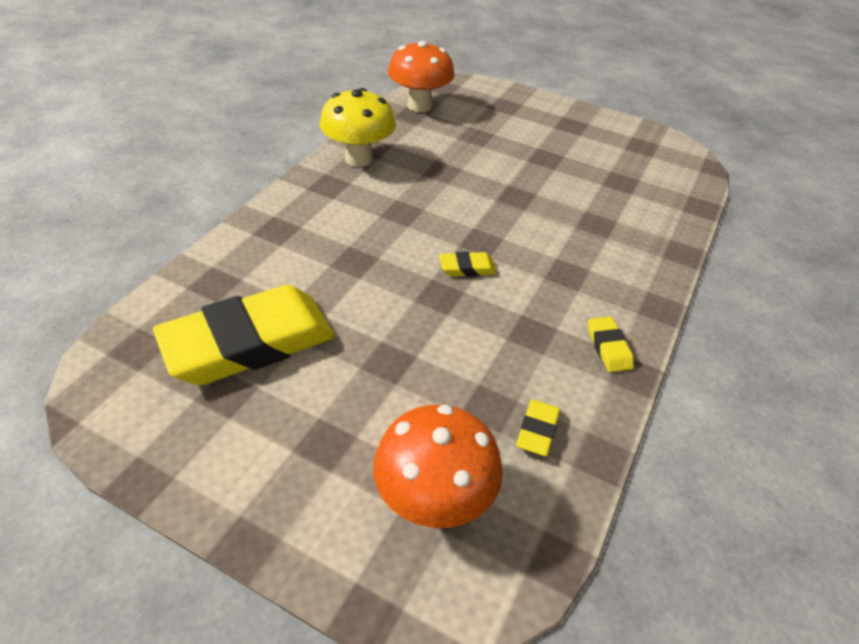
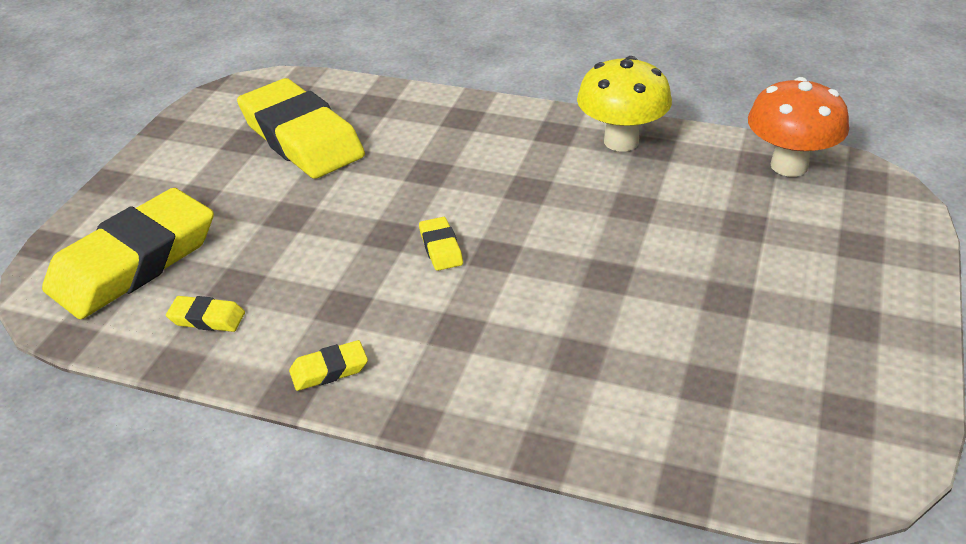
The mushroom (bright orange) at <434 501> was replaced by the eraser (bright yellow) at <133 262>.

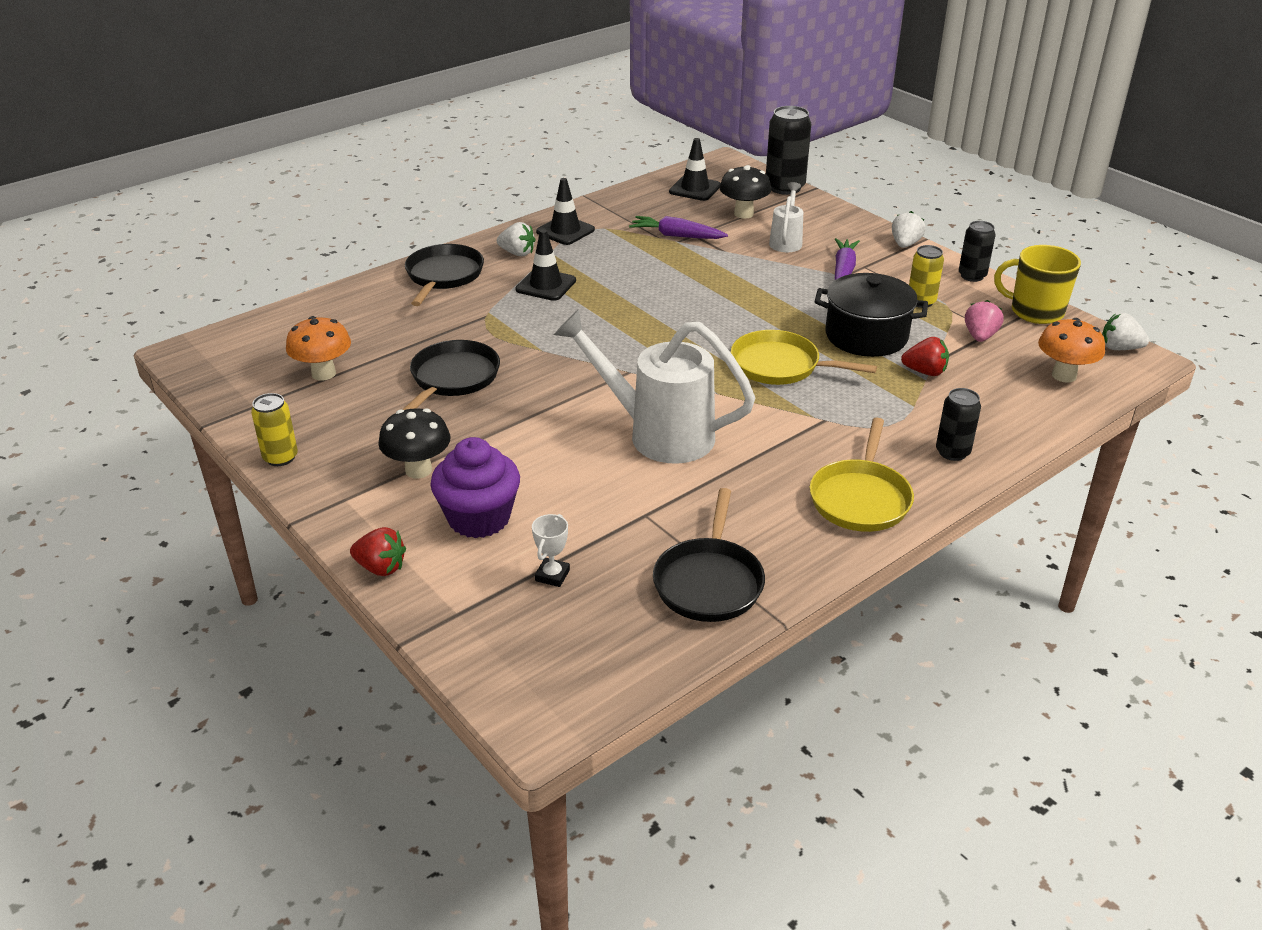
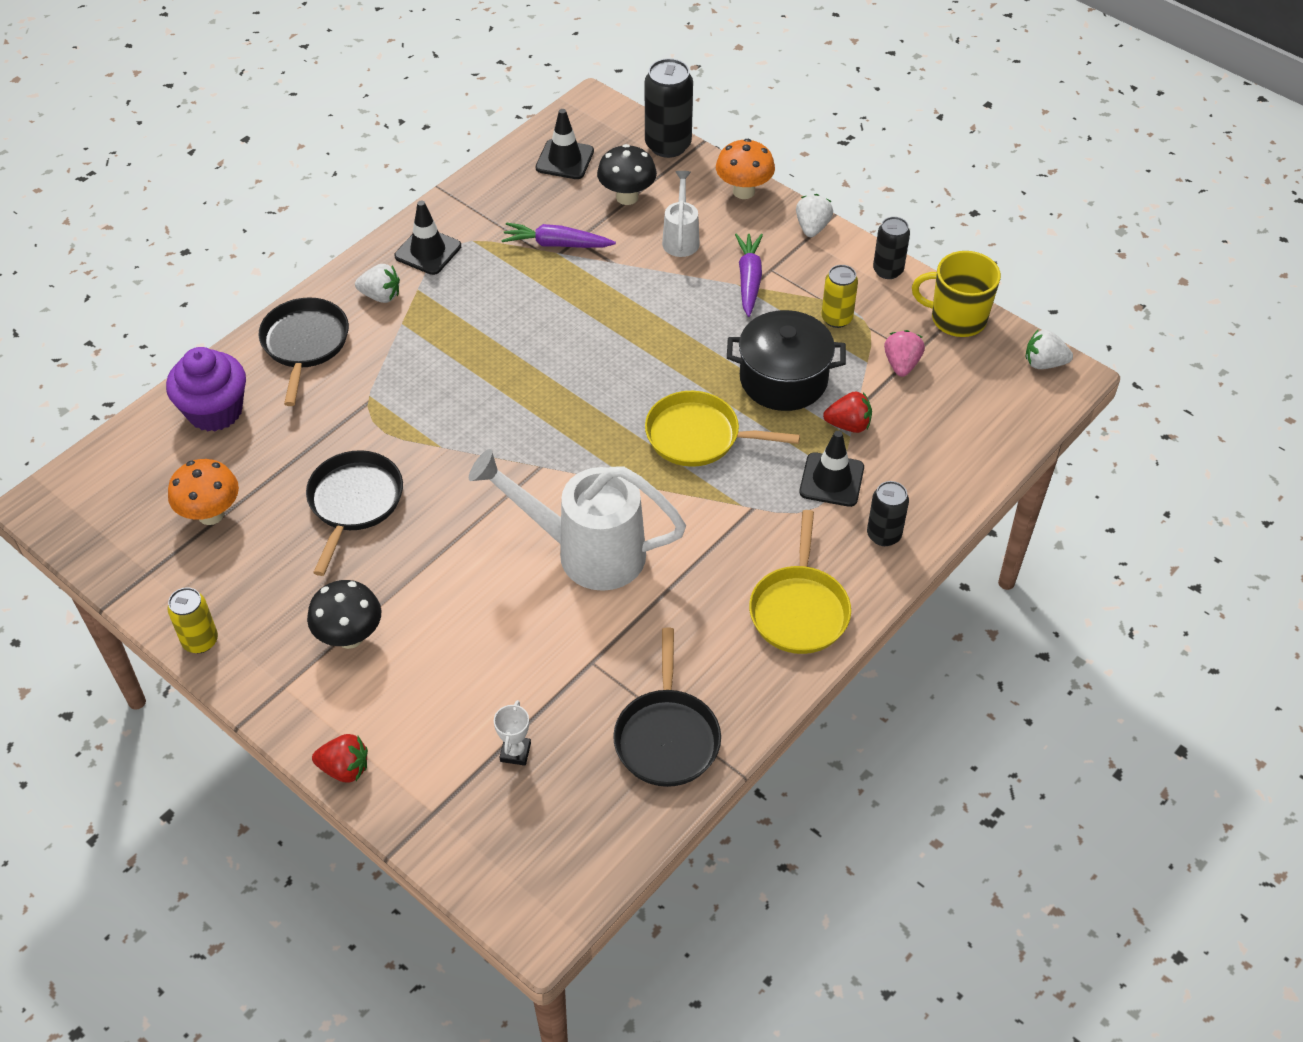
The fairy cake (royal purple) moved from <479 518> to <215 411>. The safety cone (black) moved from <546 285> to <831 480>. The mushroom (bright orange) moved from <1063 375> to <743 191>.

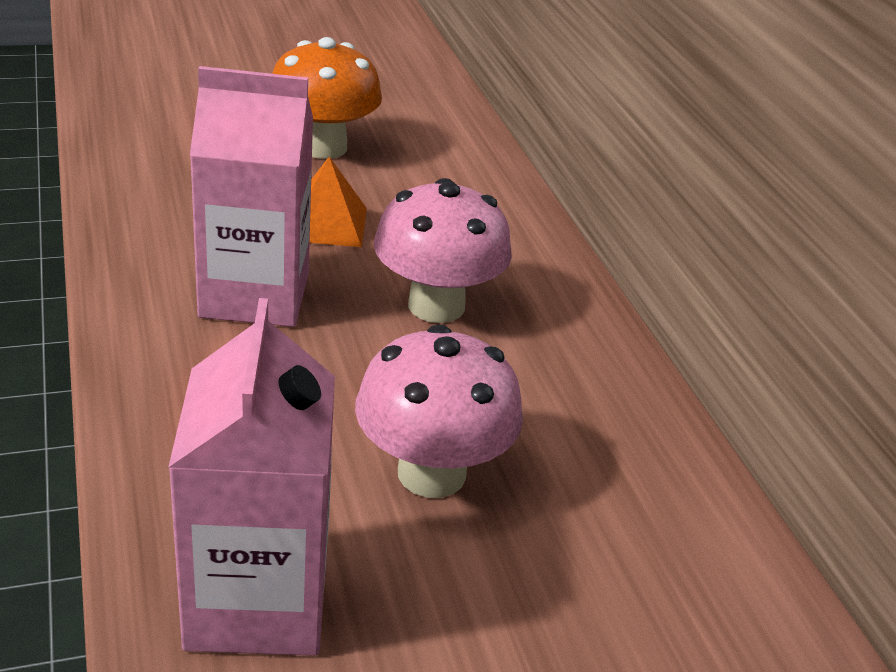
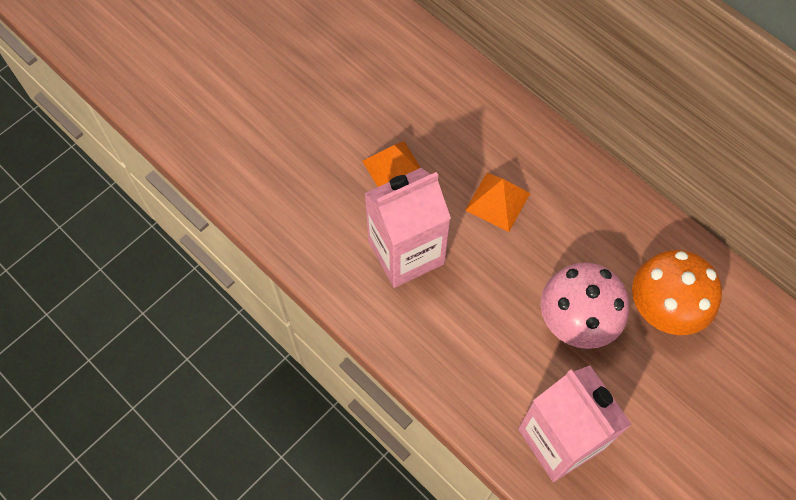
The mushroom (bright orange) moved from <323 147> to <663 308>. The mushroom (rose-pink) at <436 306> was replaced by the solid pyramid (bright orange) at <497 201>.

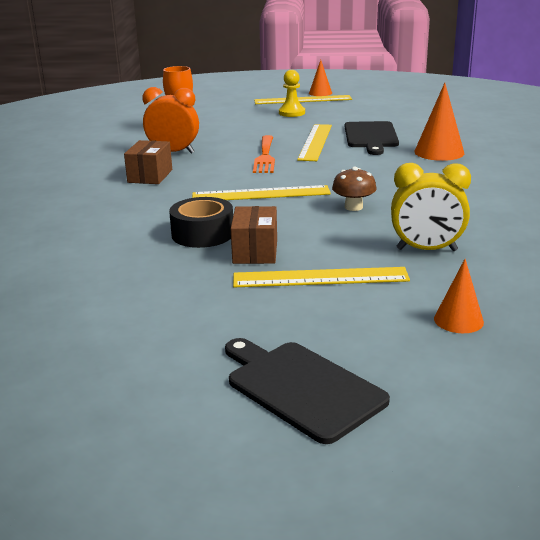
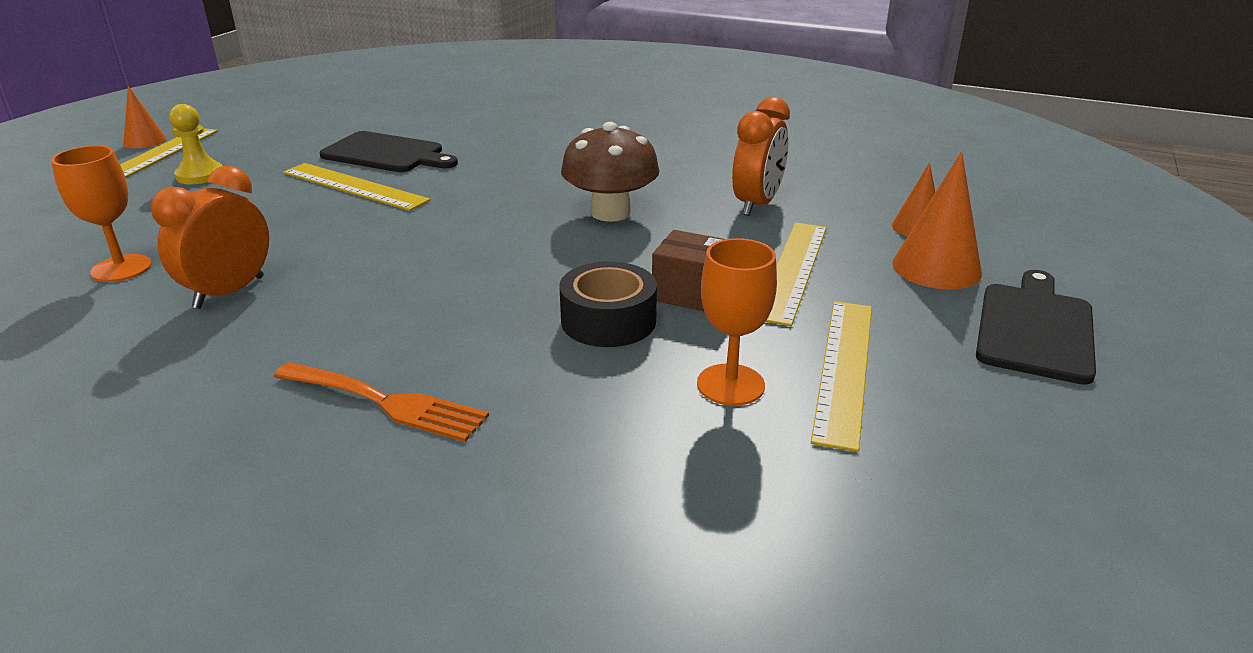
The package (russet) at <150 176> disappeared. The goblet (bright orange) at <730 385> appeared. The straightedge (bright yellow) moved from <261 194> to <844 368>. The dinner fork (bright orange) moved from <265 156> to <387 403>. The solid cone (bright orange) moved from <439 152> to <936 268>. The alarm clock (bright yellow) at <426 250> became the alarm clock (bright orange) at <757 204>. The cutting board (black) at <301 387> turned 135 degrees clockwise. The mushroom (russet) at <353 207> changed to 1.68 times the size.

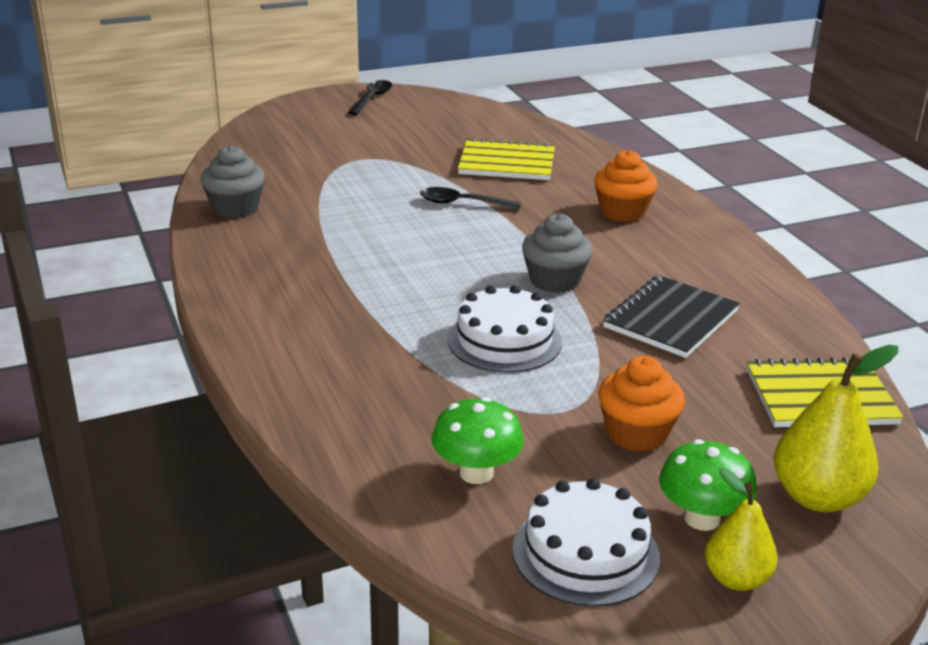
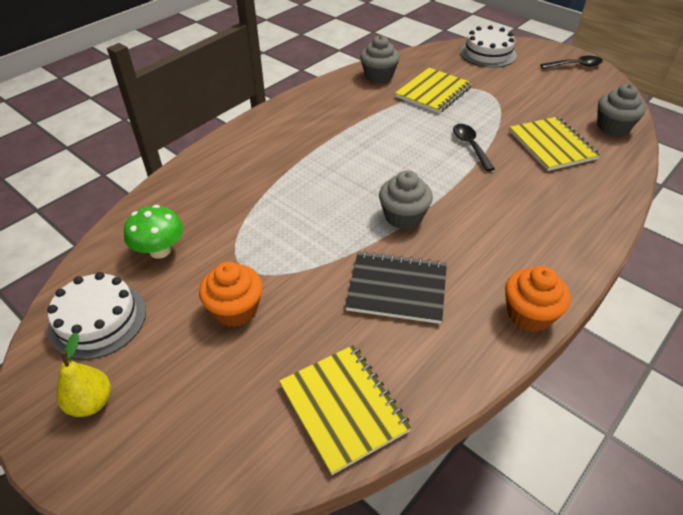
The mushroom (emerald) at <702 518> disappeared. The toy pear (bright yellow) at <818 497> disappeared. The notebook (bright yellow) at <433 92> appeared. The fairy cake (gray) at <613 127> appeared. The gateau (white) moved from <504 340> to <488 53>. The fairy cake (bright orange) moved from <622 212> to <529 314>.

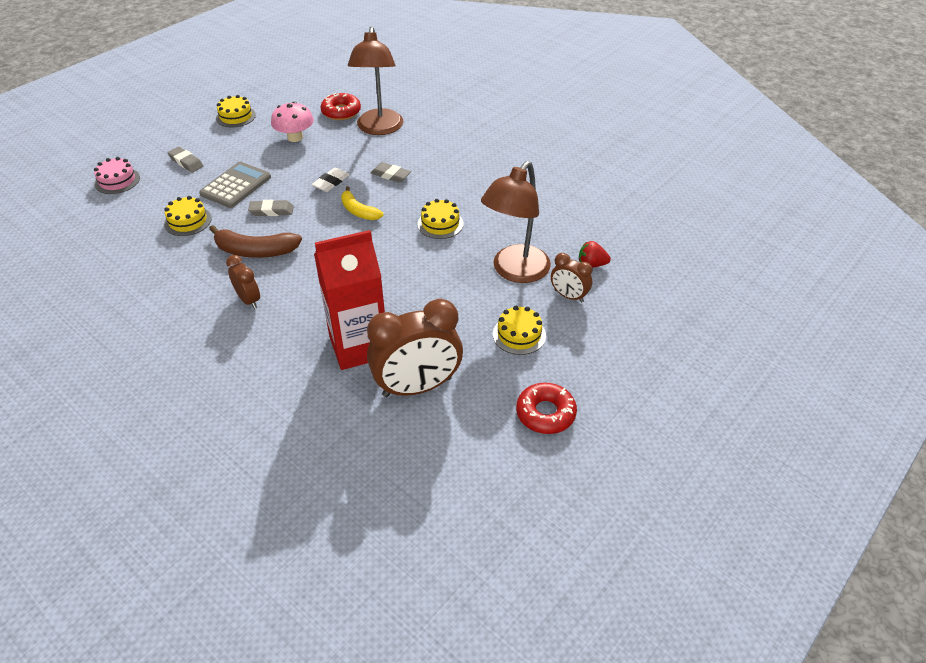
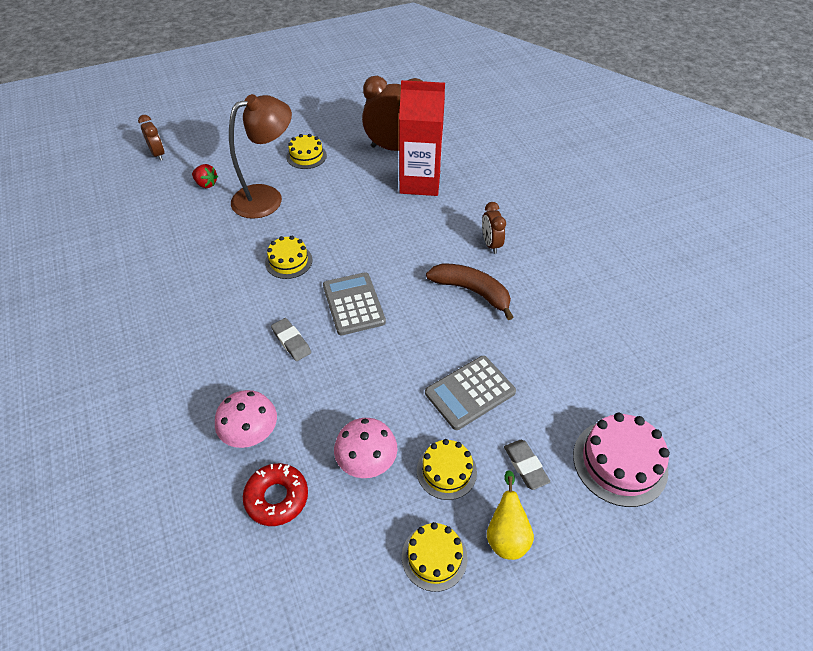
The eraser (gray) at <271 211> disappeared. The eraser (white) at <331 182> disappeared. The donut (scarlet) at <545 413> disappeared. The toy pear (bright yellow) at <506 534> appeared. The gateau (bright yellow) moved from <188 221> to <446 471>. The alarm clock (russet) moved from <568 296> to <158 154>. The banana (bright yellow) at <358 211> was replaced by the calculator (gray) at <353 304>. The lamp (russet) at <379 129> was replaced by the mushroom (rose-pink) at <251 433>. The gateau (rose-pink) at <117 181> changed to 1.56 times the size.

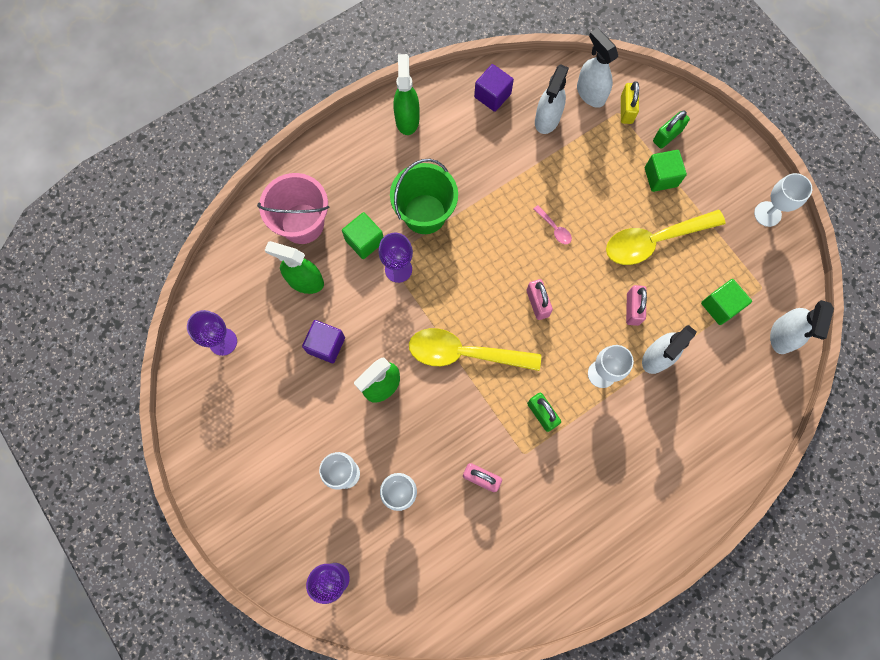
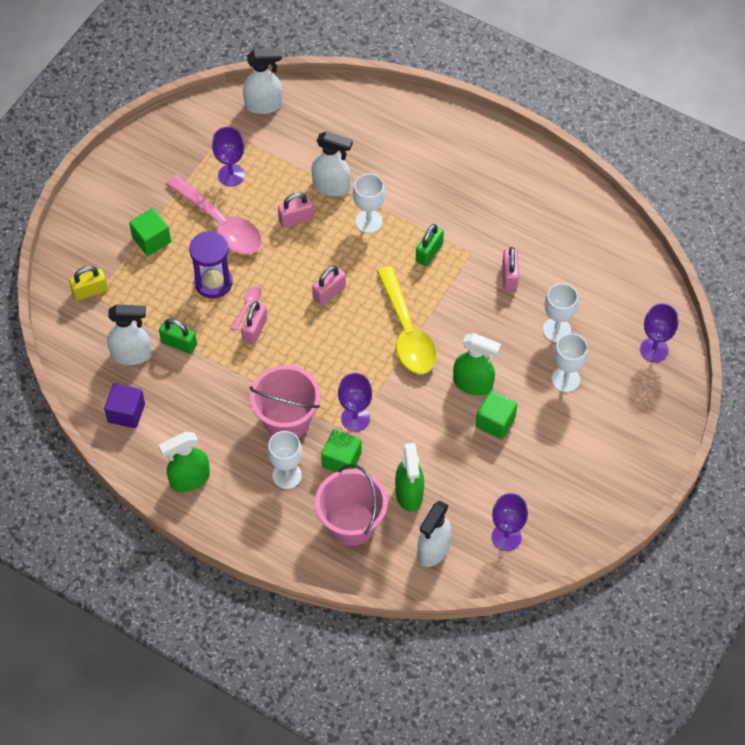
The block (royal purple) at <326 345> disappeared. The hourglass (royal purple) at <213 282> appeared. The goblet (royal purple) at <231 175> appeared. The padlock (rose-pink) at <255 330> appeared. The spray cleaner (white) moved from <590 93> to <433 550>. The padlock (emerald) moved from <667 136> to <179 343>. The block (emerald) moved from <720 306> to <495 422>. The goblet (white) moved from <767 214> to <287 475>. The sand bucket (emerald) at <425 214> became the sand bucket (rose-pink) at <287 420>. The tablespoon (bright yellow) at <654 241> became the tablespoon (rose-pink) at <220 224>.

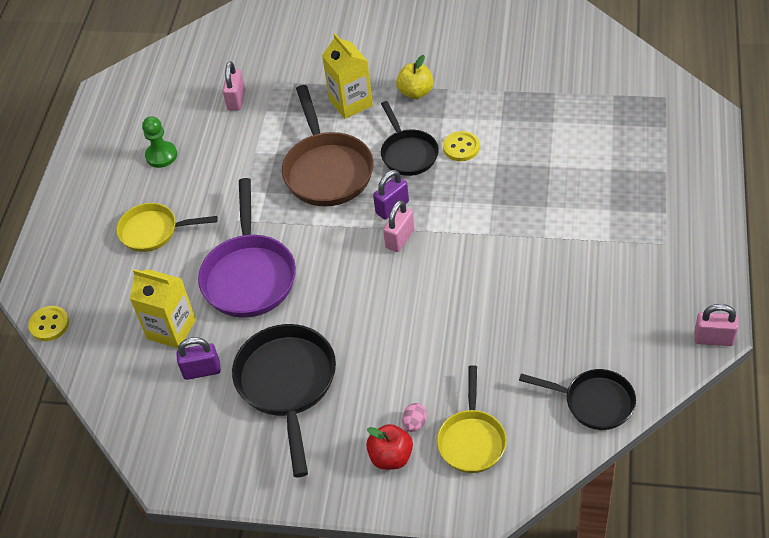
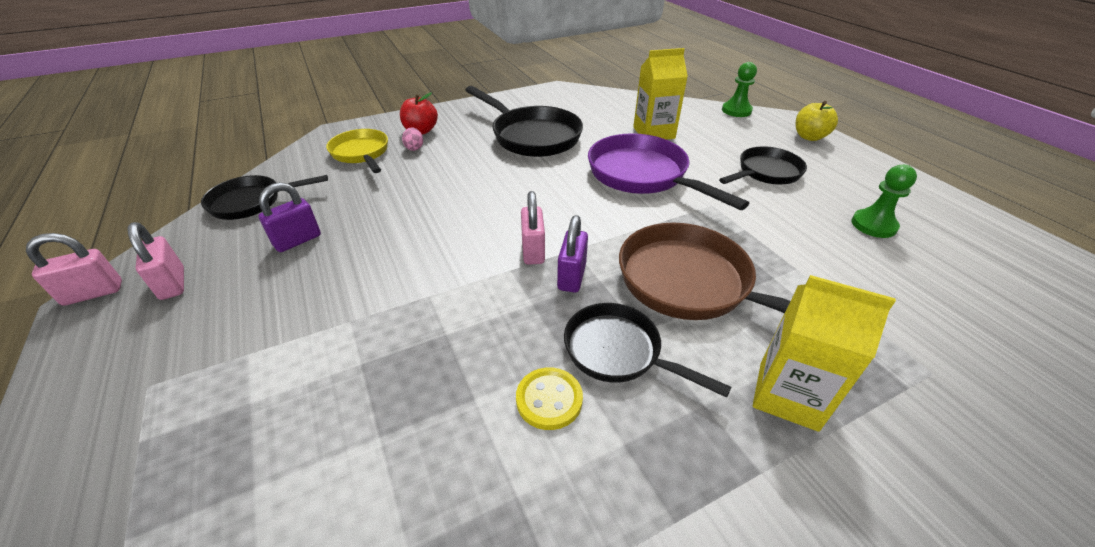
The padlock (royal purple) moved from <202 370> to <297 240>. The padlock (rose-pink) moved from <236 100> to <172 284>. The apple fruit (bright yellow) moved from <416 92> to <809 137>. The button (bright yellow) at <49 324> was replaced by the pawn (emerald) at <736 110>. The pan (bright yellow) at <154 231> became the pan (black) at <766 172>.

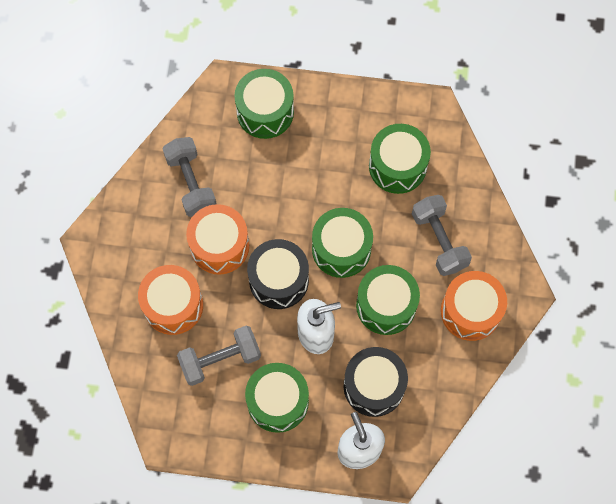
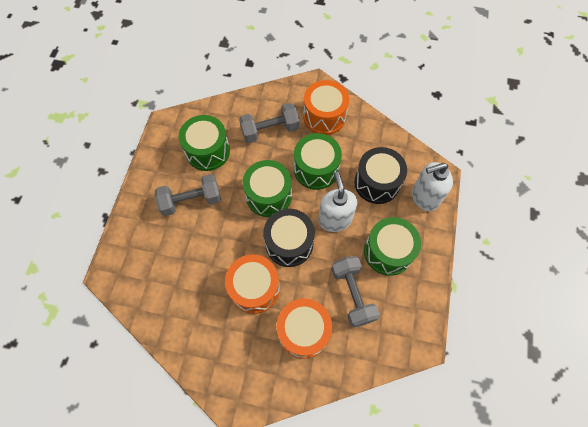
The drum (emerald) at <265 112> disappeared. The free weight (gray) moved from <191 183> to <191 200>.

